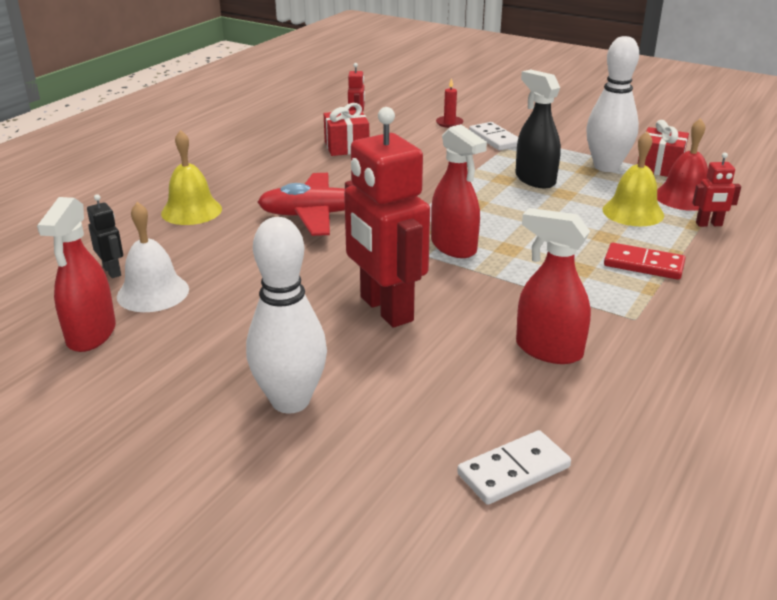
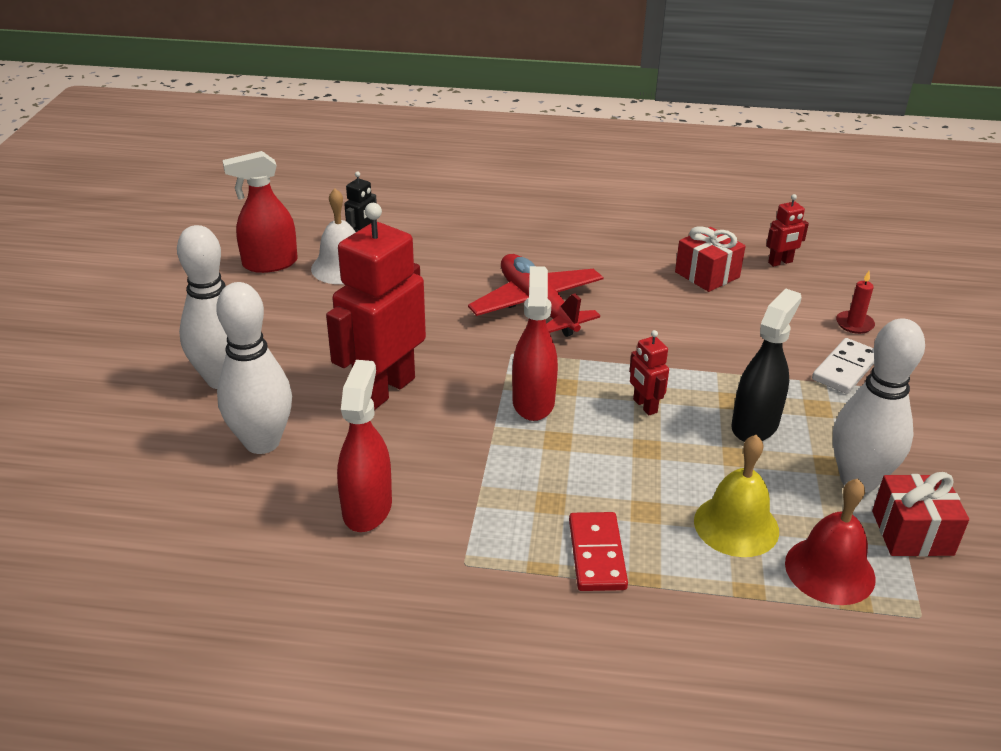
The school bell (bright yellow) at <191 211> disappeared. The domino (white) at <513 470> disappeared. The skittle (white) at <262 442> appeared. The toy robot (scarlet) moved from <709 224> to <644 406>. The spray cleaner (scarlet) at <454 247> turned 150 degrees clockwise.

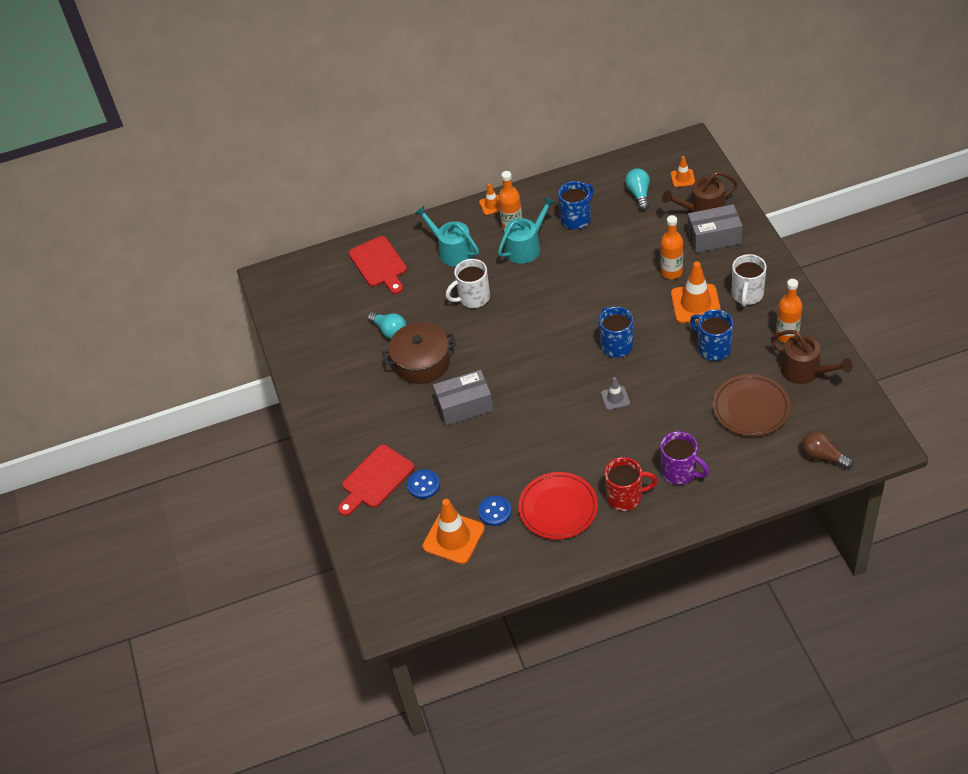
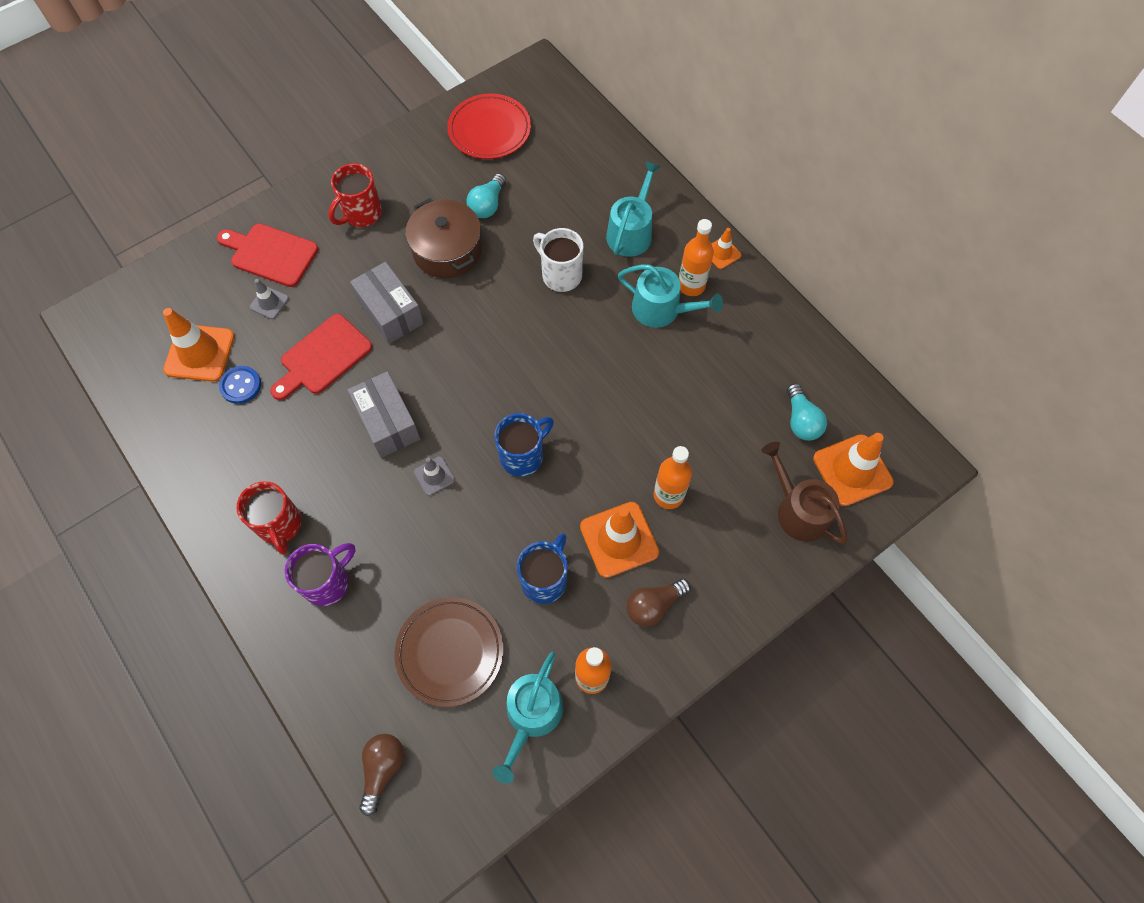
The tea mug (royal blue) at <576 218> disappeared. The tea mug (scarlet) at <361 214> appeared. The cutting board (scarlet) moved from <379 264> to <322 357>. The plate (scarlet) moved from <558 508> to <489 130>. The package (gray) moved from <714 237> to <388 422>. The button (royal blue) at <423 485> was replaced by the safety cone (gray) at <269 303>. The tea mug (white) at <747 295> was replaced by the bulb (russet) at <654 605>. The sprinkling can (russet) at <805 371> became the sprinkling can (aqua) at <531 715>. The bulb (aqua) at <639 194> turned 105 degrees clockwise. The tea mug (royal purple) at <680 472> turned 150 degrees counterclockwise. The safety cone (bright orange) at <683 178> changed to 1.91 times the size.

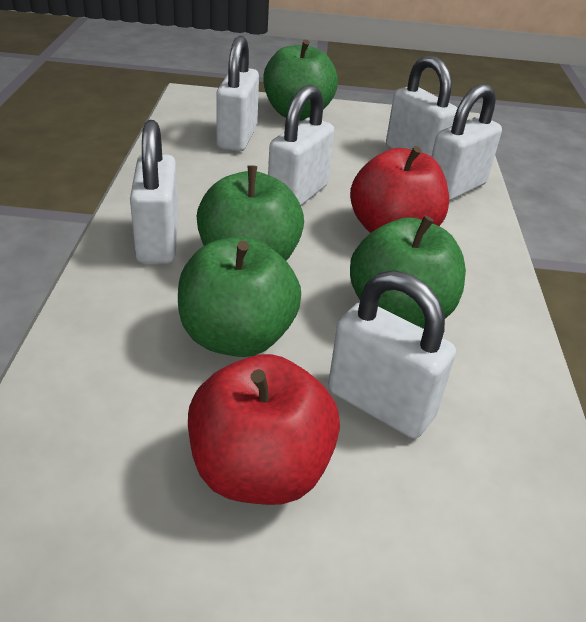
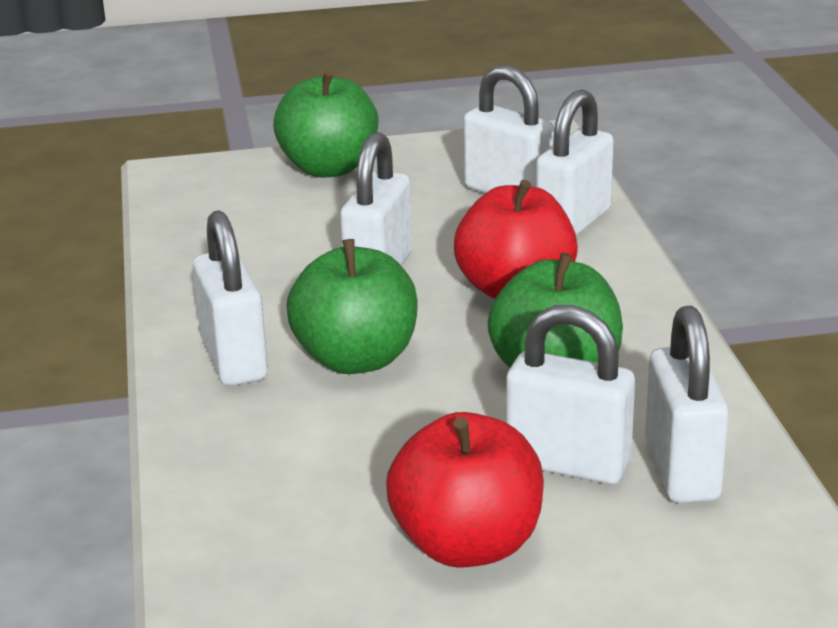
The apple fruit (emerald) at <237 337> disappeared. The padlock (white) moved from <237 138> to <681 470>.

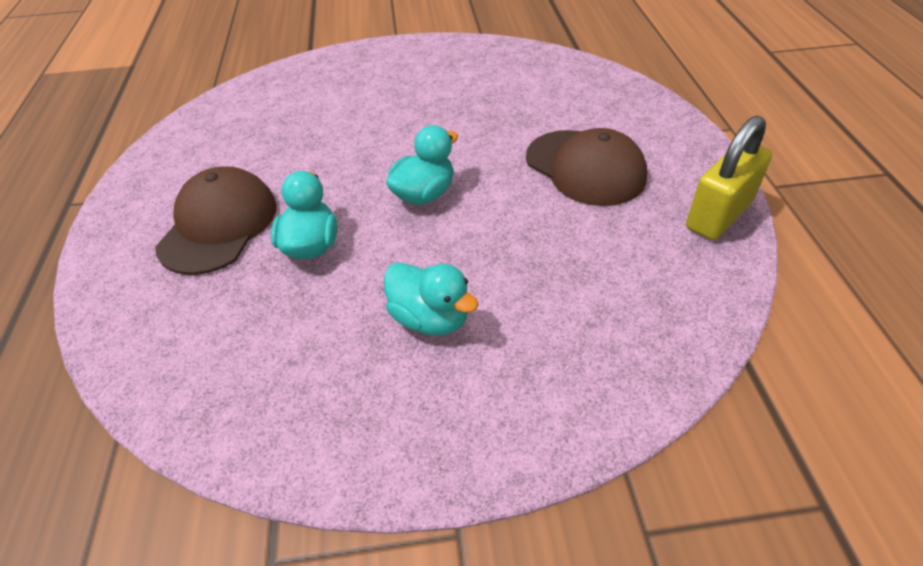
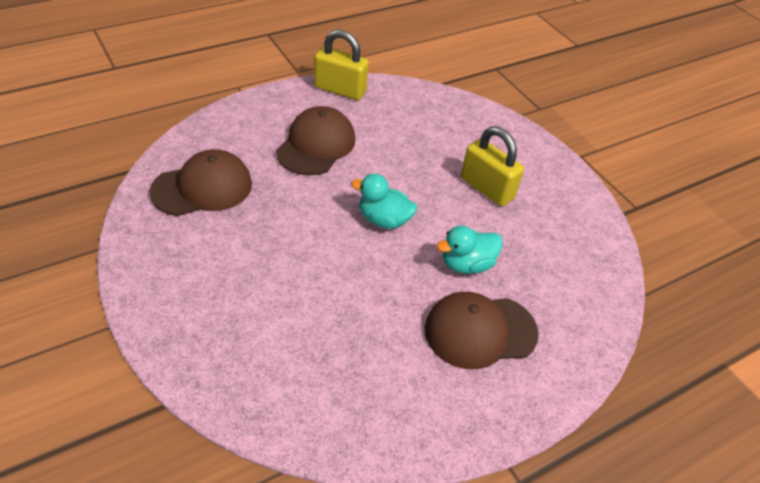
The cap (russet) at <202 188> appeared. The duck (aqua) at <430 318> was replaced by the padlock (bright yellow) at <486 188>.

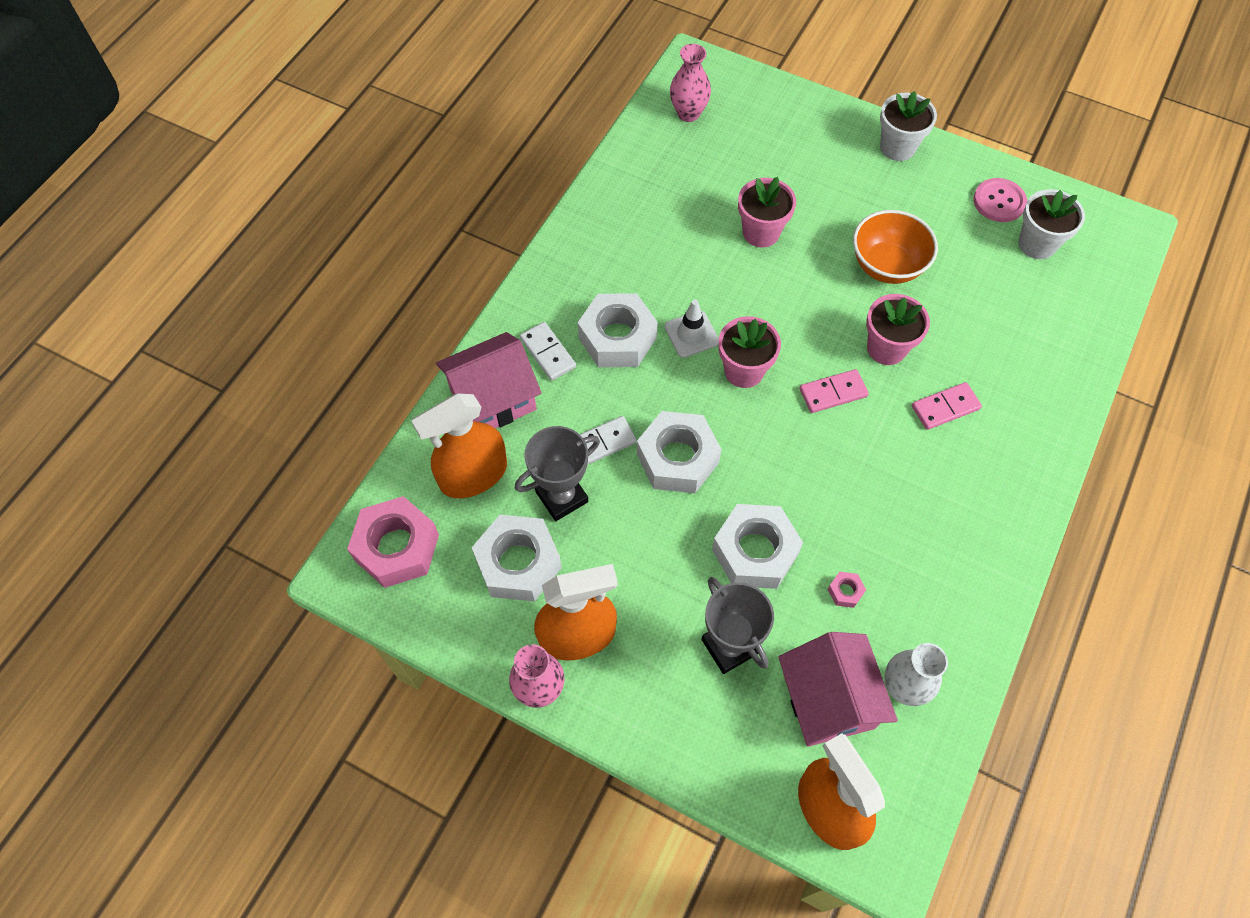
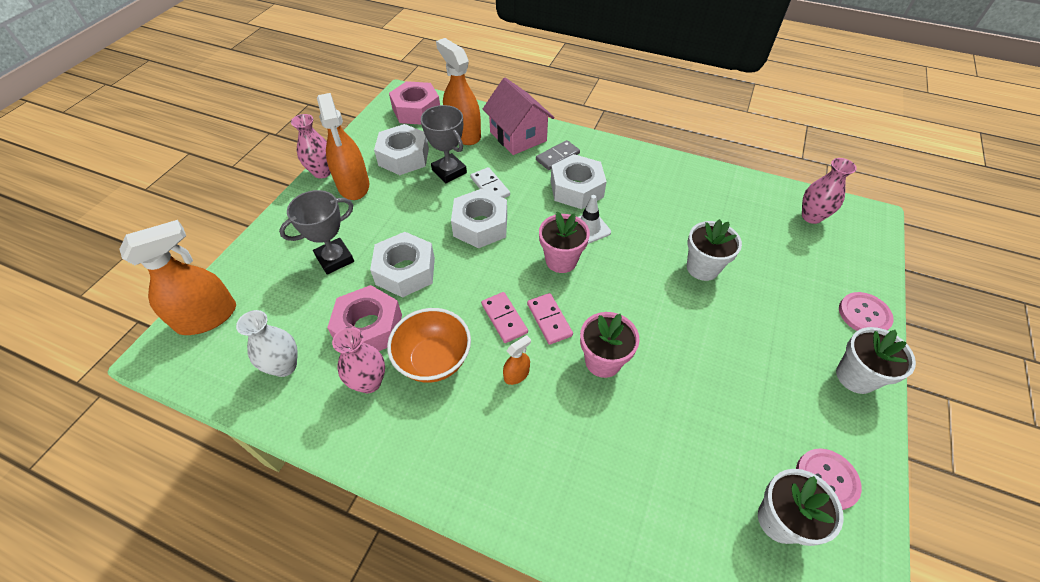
The cottage (rose-pink) at <828 700> disappeared. The vase (rose-pink) at <369 382> appeared. The spray cleaner (bright orange) at <516 374> appeared. The button (rose-pink) at <864 314> appeared. The deep dish (bright orange) moved from <887 266> to <434 360>. The domino (rose-pink) moved from <945 407> to <504 318>. The domino (white) at <548 352> became the domino (gray) at <557 157>. The flower pot (rose-pink) at <761 232> became the flower pot (white) at <702 268>. The hex nut (rose-pink) at <845 591> changed to 2.44 times the size.

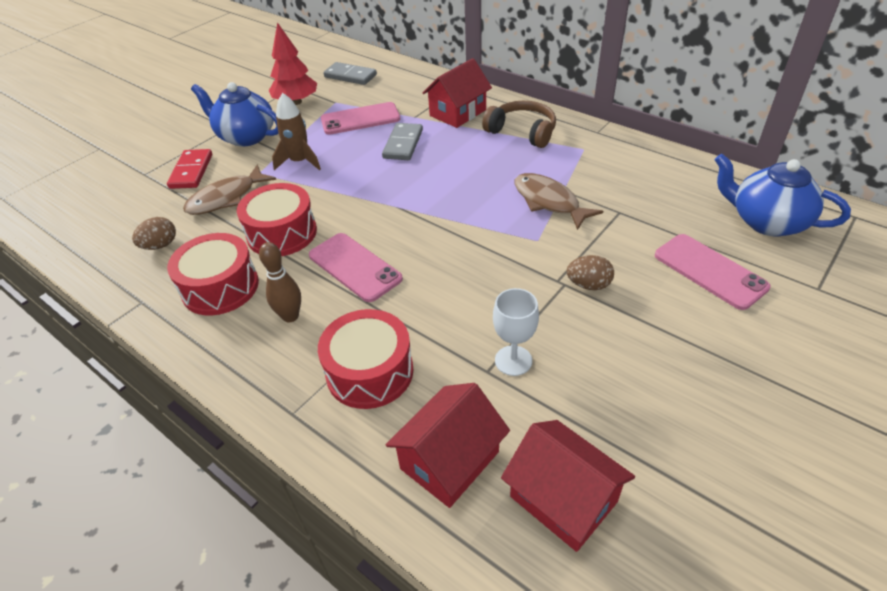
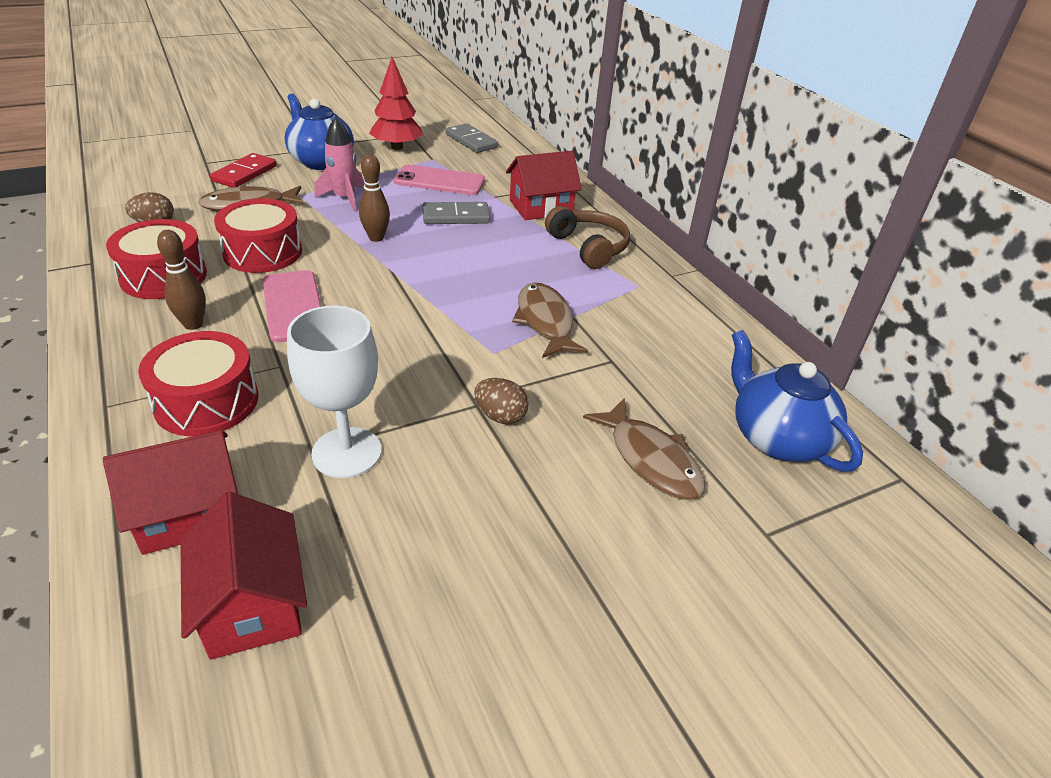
The skittle (russet) at <376 238> appeared. The smartphone (rose-pink) at <709 271> was replaced by the fish figure (russet) at <651 460>. The rocket (russet) at <299 162> became the rocket (rose-pink) at <344 198>. The domino (gray) at <403 144> turned 45 degrees clockwise. The goblet (white) at <513 360> changed to 1.53 times the size.

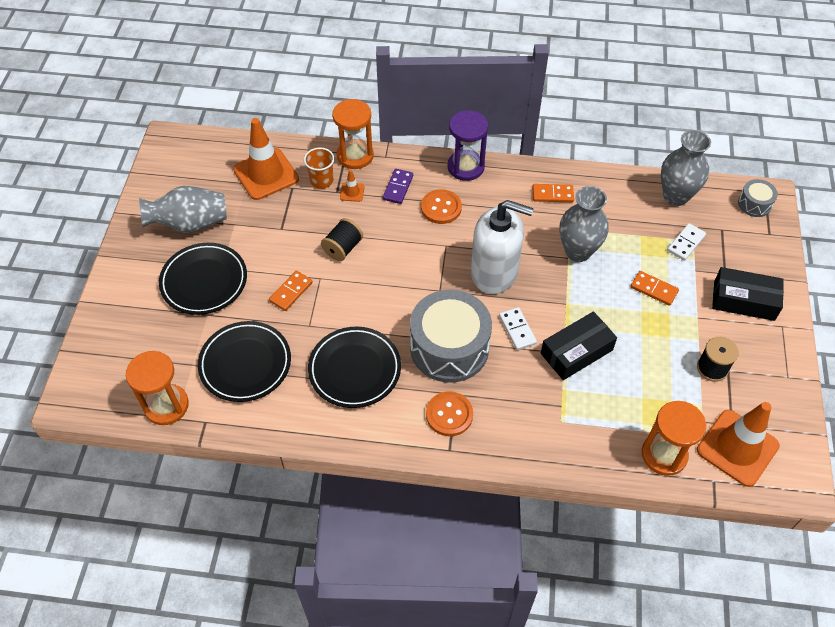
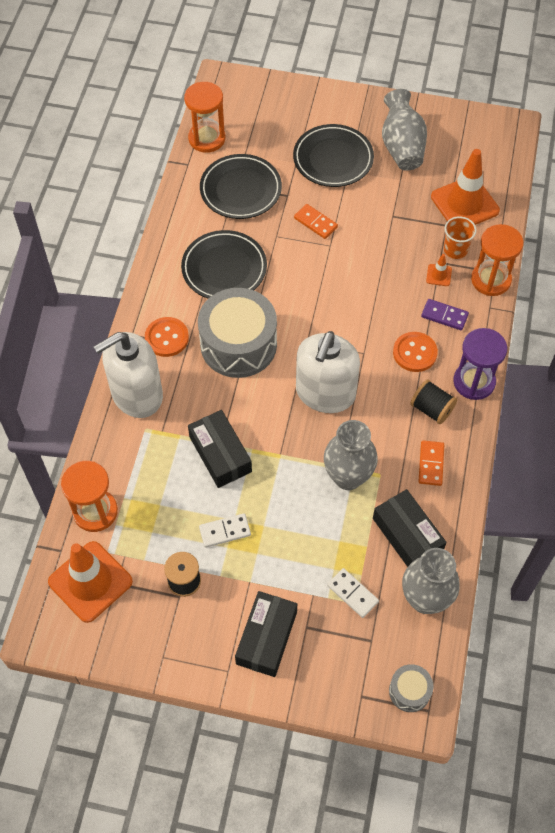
The domino (bright orange) at <654 289> disappeared. The soap pump (white) at <136 394> appeared. The package (black) at <407 535> appeared. The reel of thread (black) moved from <343 248> to <431 409>. The domino (white) moved from <517 329> to <225 531>.

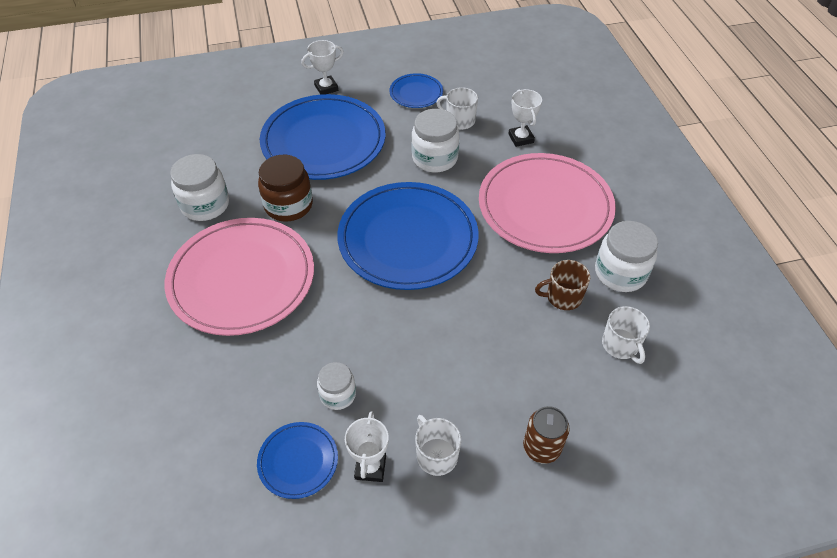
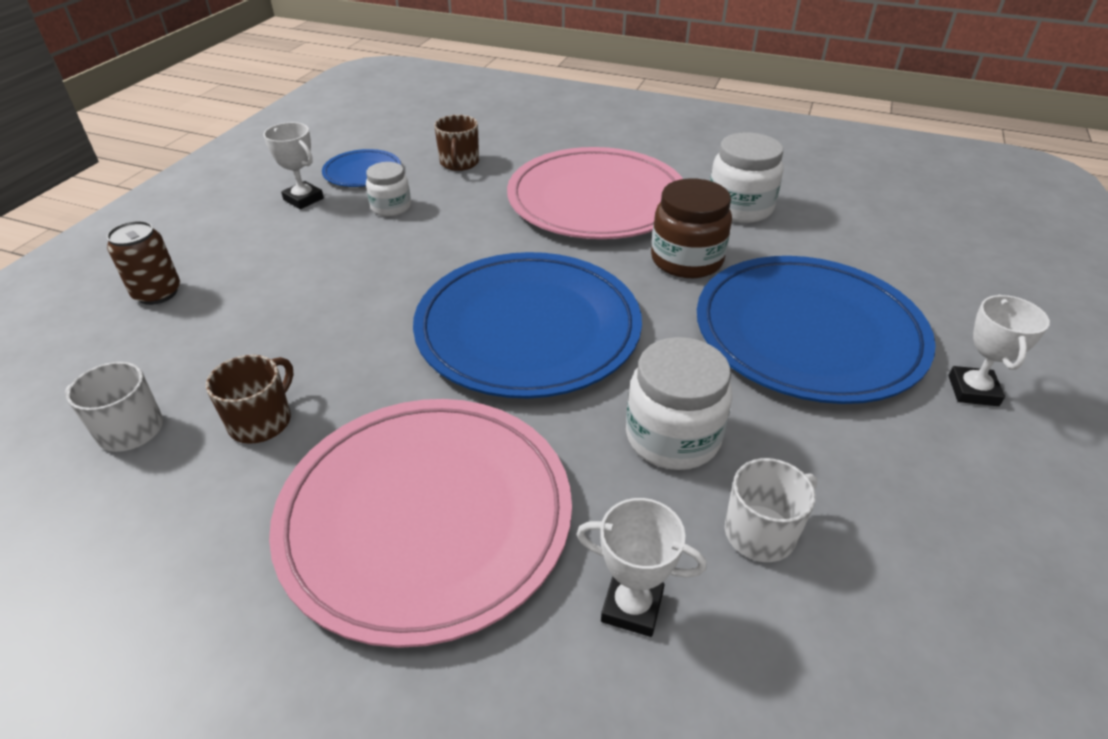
The plate (royal blue) at <416 93> disappeared. The tea mug (white) at <436 455> disappeared. The jar (white) at <620 273> disappeared. The tea mug (russet) at <459 163> appeared.

